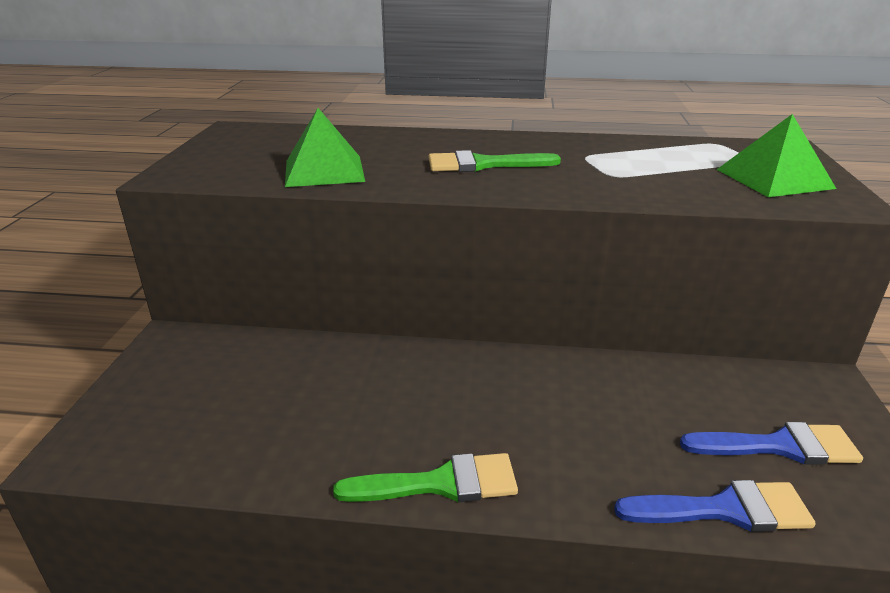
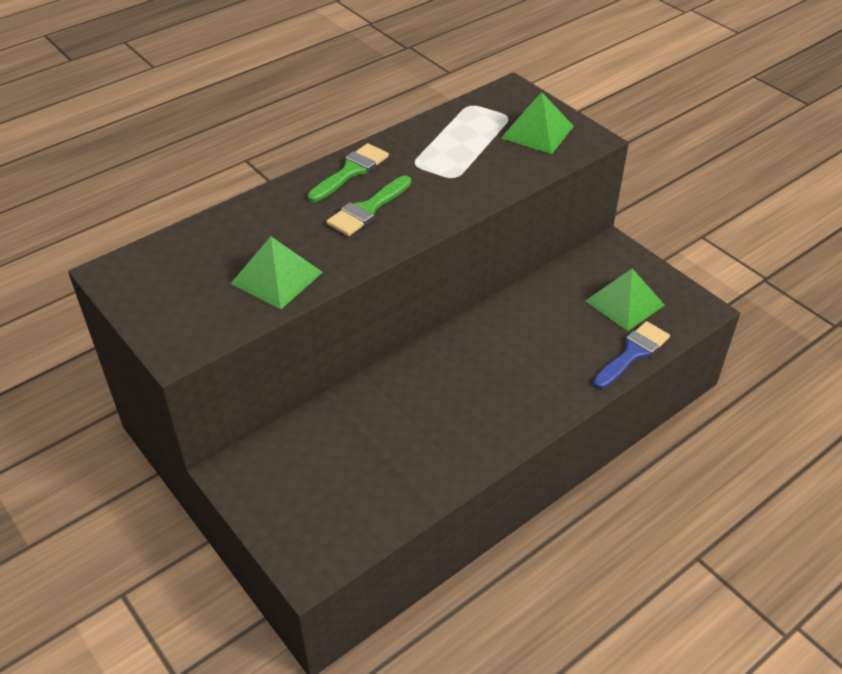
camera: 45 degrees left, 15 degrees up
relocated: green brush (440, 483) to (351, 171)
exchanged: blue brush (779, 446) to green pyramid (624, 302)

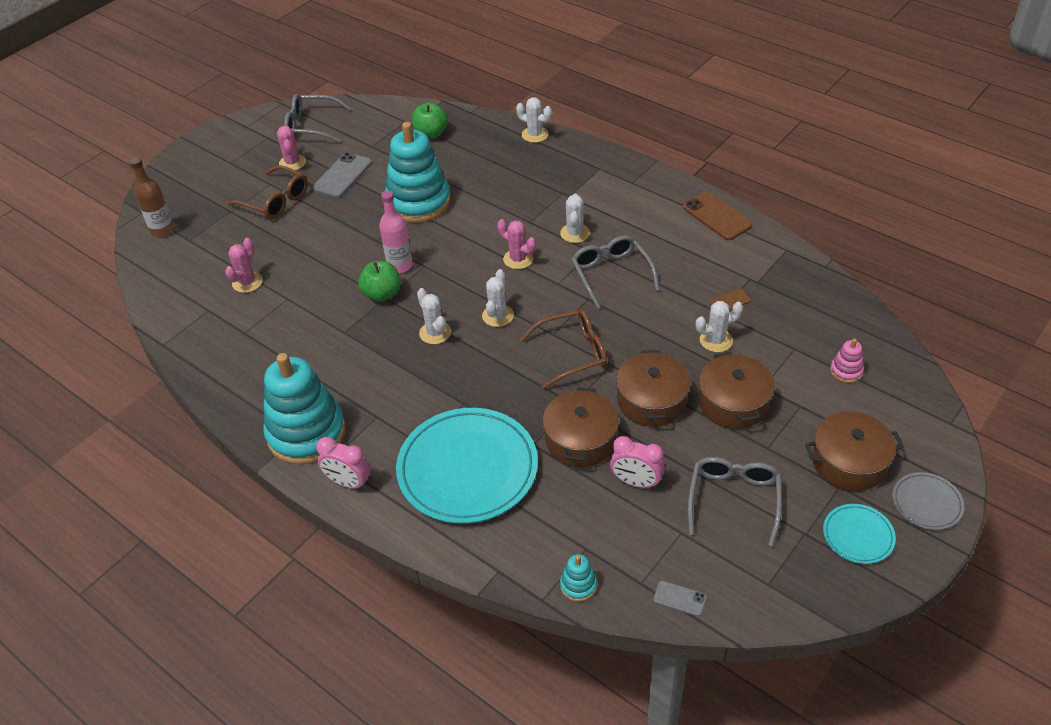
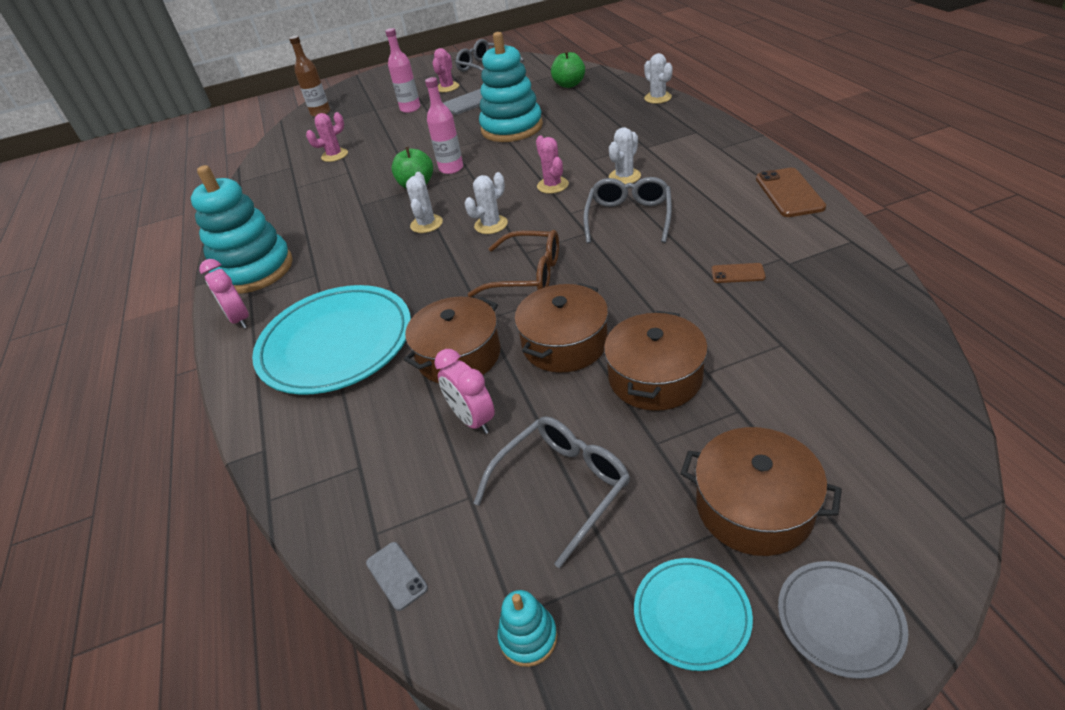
camera: 35 degrees right, 5 degrees down
missing: white cactus (716, 340); pink stacking toy (846, 371)
relocated: turquoise stacking toy (578, 585) to (528, 637)
exchanged: brown glasses (276, 201) to pink bottle (410, 109)

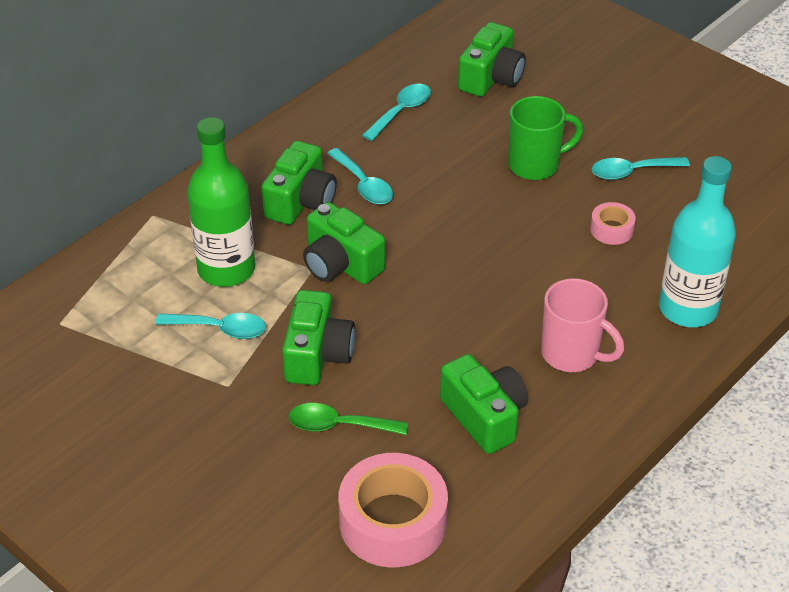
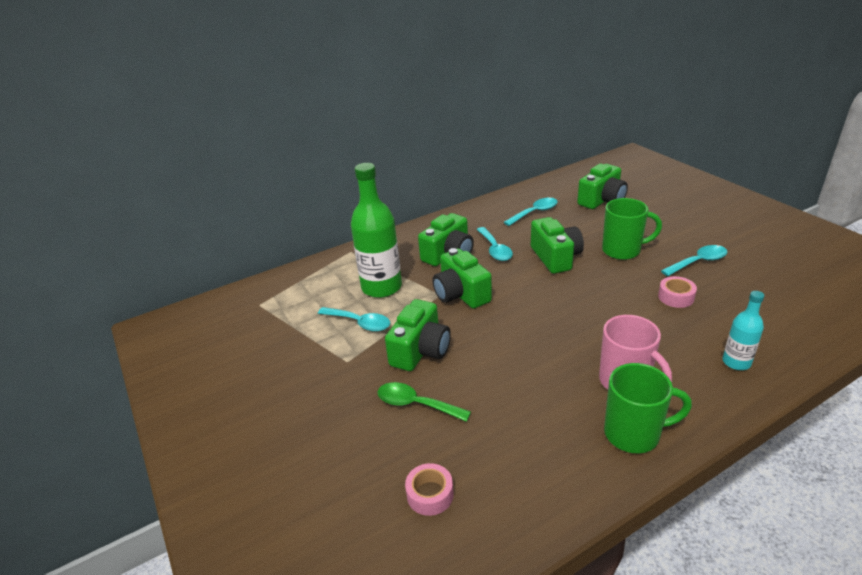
camera: 20 degrees right, 10 degrees down
appeared: green mug (634, 434)
relocated: green camera (484, 417) to (555, 257)
spun: turquoise spoon (632, 172) = (698, 262) 150 degrees clockwise
size: pink tape (393, 522) = (430, 494) x0.48; turquoise bottle (688, 309) = (736, 362) x0.52

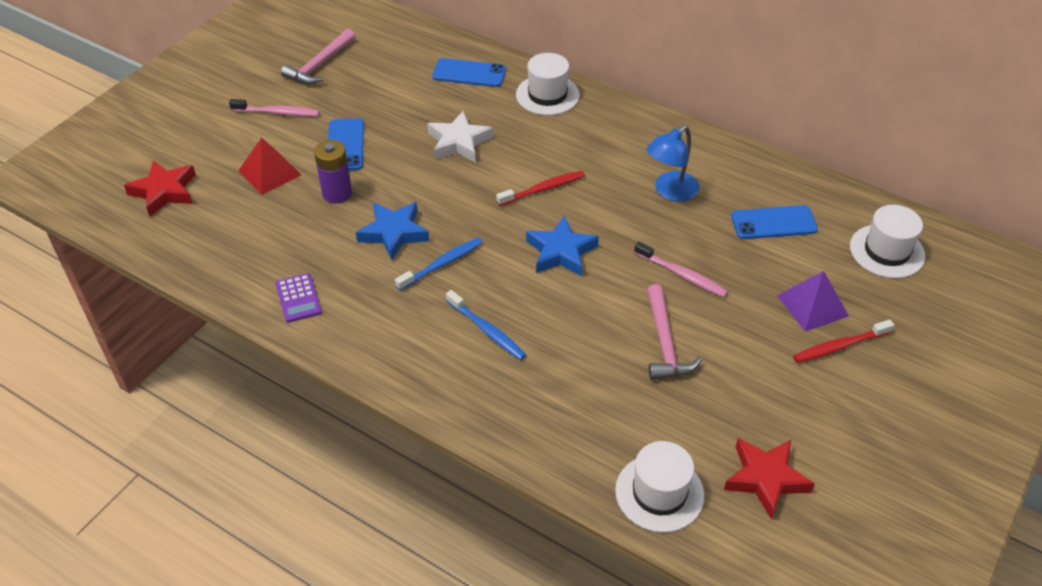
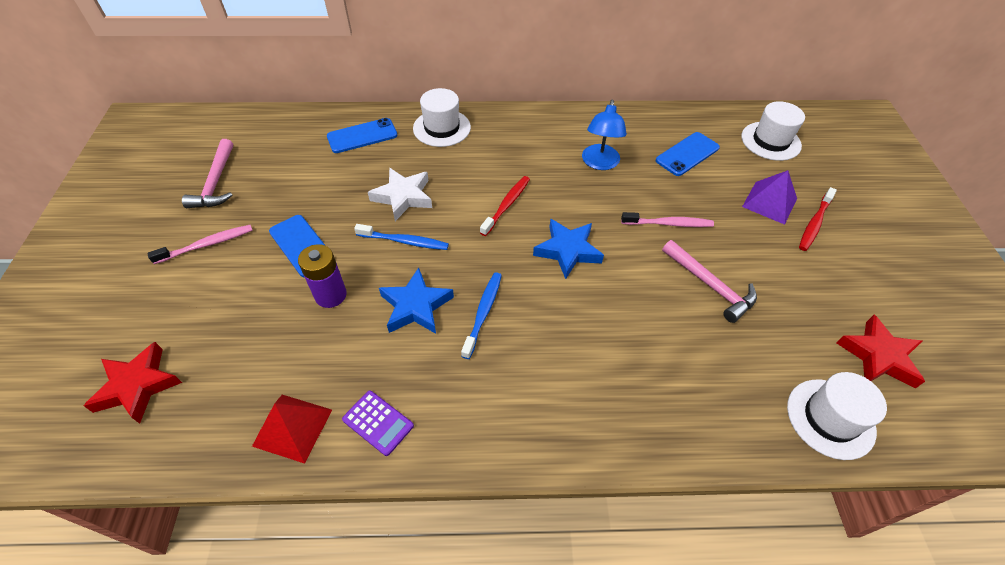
camera: 35 degrees left, 5 degrees up
relocated: red pyramid (269, 172) to (293, 427); blue toothbrush (487, 330) to (404, 241)

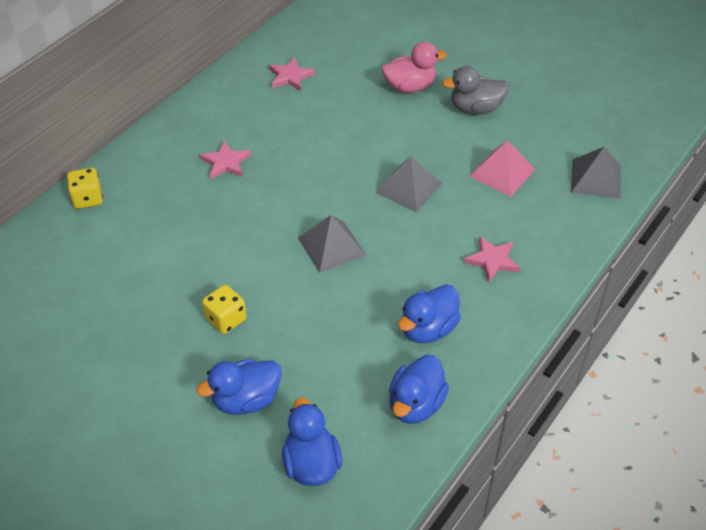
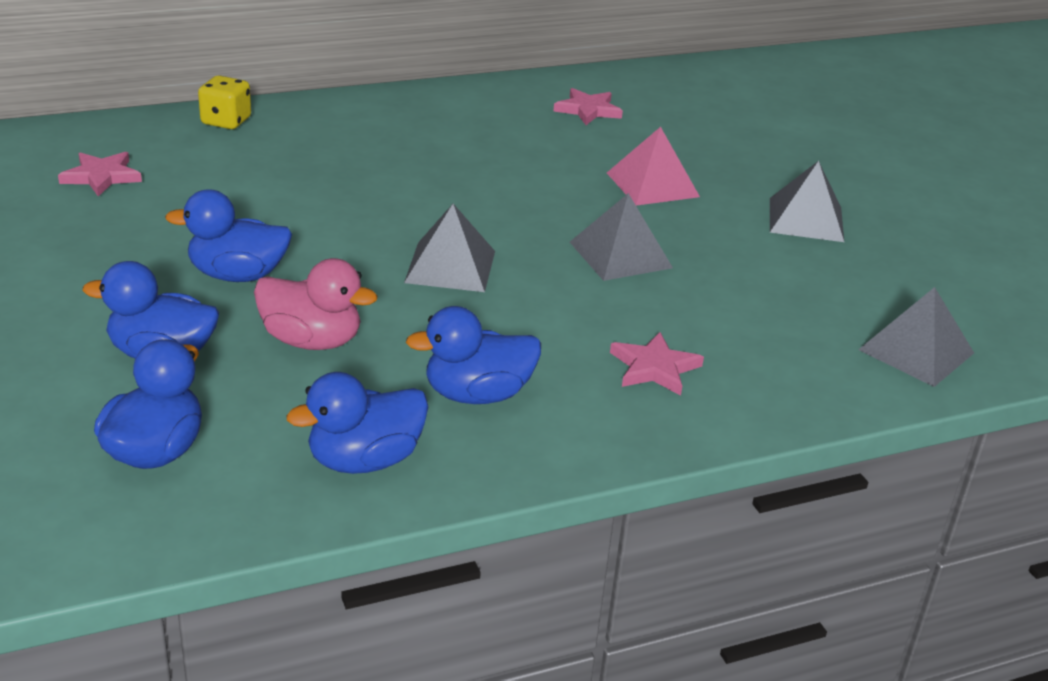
camera: 30 degrees right, 15 degrees down
relocated: pink star (226, 162) to (101, 176); pink duck (410, 87) to (312, 341); pink pyramid (502, 172) to (652, 184)
exchanged: yellow dice (226, 319) to blue duck (238, 275); grey duck (475, 108) to grey pyramid (806, 219)

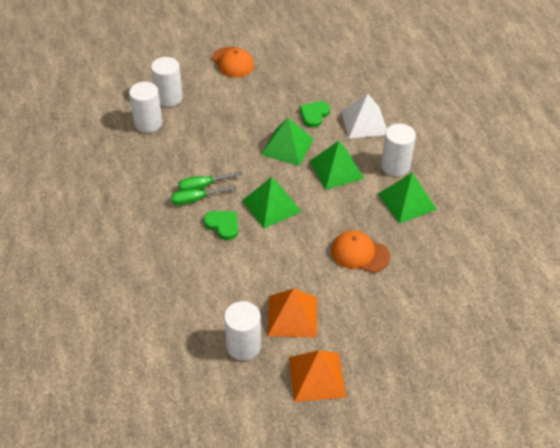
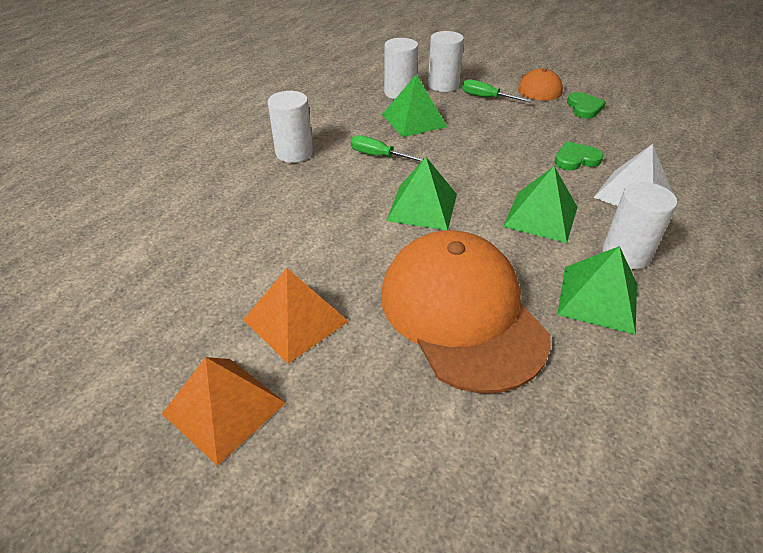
camera: 45 degrees right, 5 degrees down
relocated: green screwdriver (196, 199) to (486, 98); green heart (223, 225) to (584, 108); white cylinder (243, 346) to (294, 153); green pyramid (287, 146) to (414, 120)
size: orange cap (360, 253) = (461, 313) x2.00

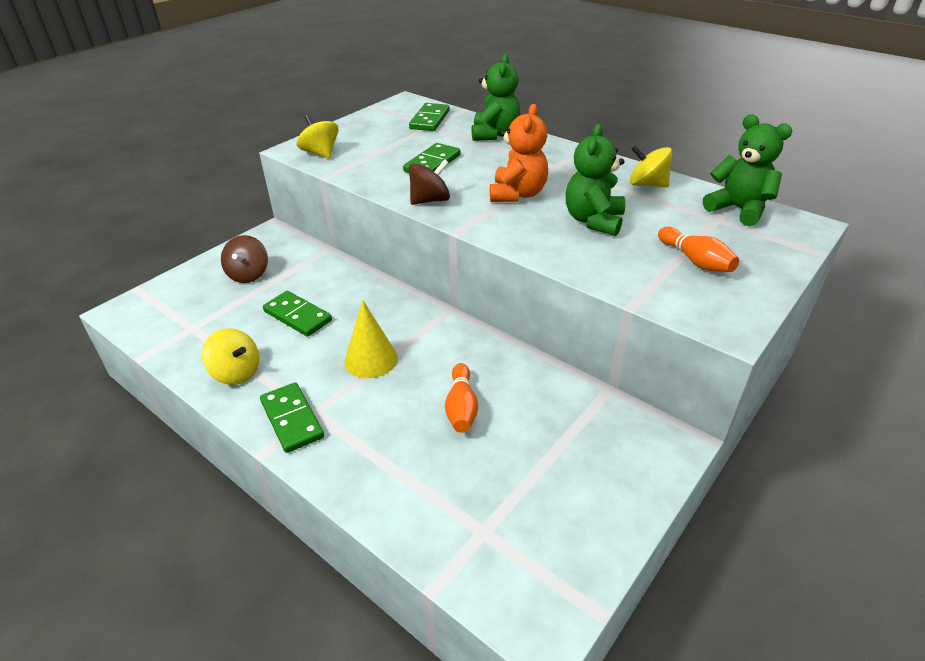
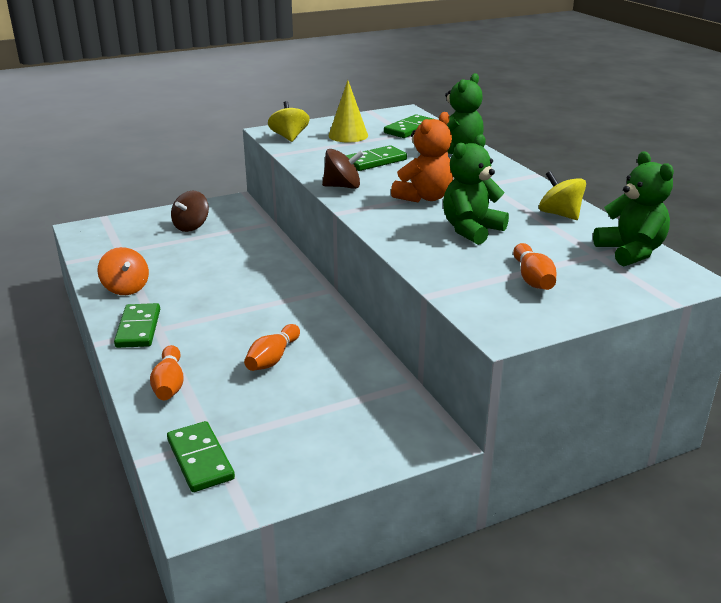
camera: 25 degrees right, 10 degrees down
appeared: orange bowling pin (169, 384)
relocated: green domino (297, 316) to (200, 459); yellow cone (371, 359) to (348, 135)
colour: yellow spinning top (236, 372) to orange spinning top (126, 288)

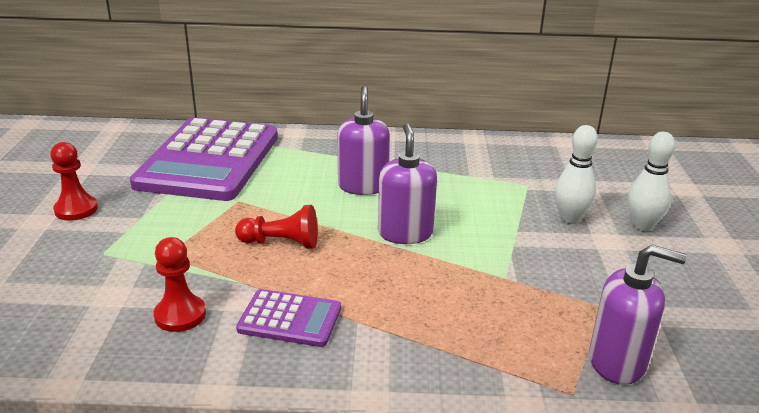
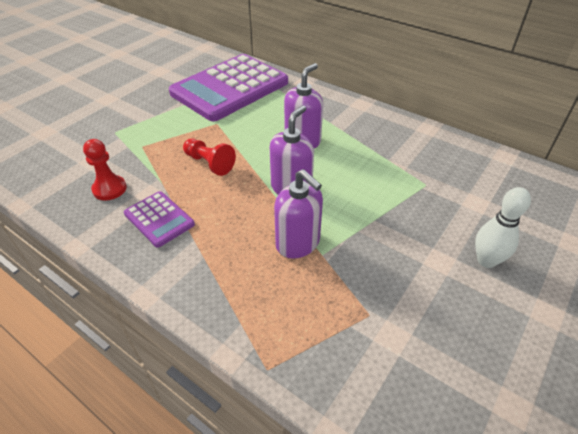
camera: 35 degrees right, 15 degrees up
missing: red pawn (76, 209); white bowling pin (570, 219)
relocated: purple soap dispenser (617, 362) to (298, 243)

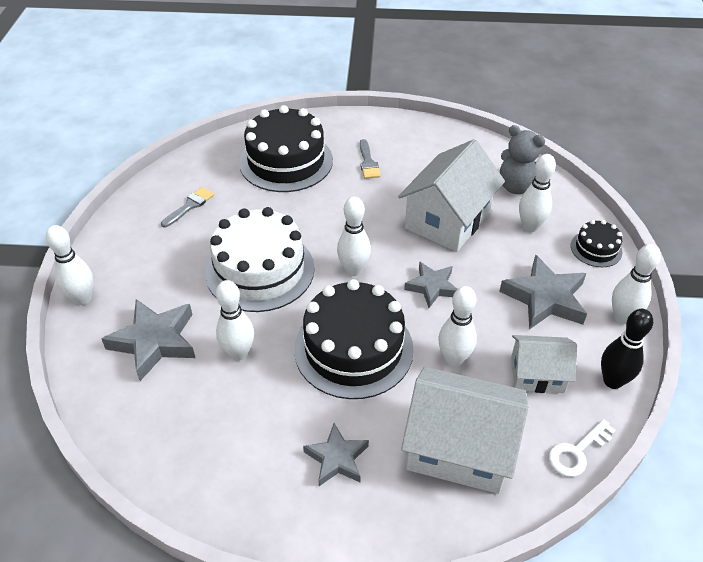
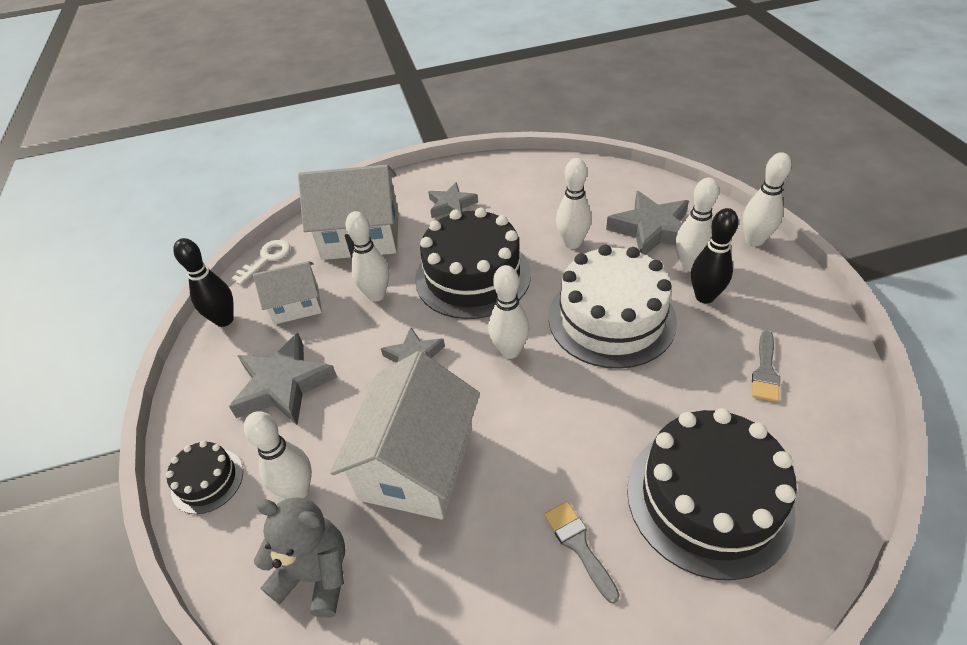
camera: 165 degrees right, 0 degrees up
appeared: black bowling pin (704, 296)
relocated: white bowling pin (622, 317) to (689, 265)

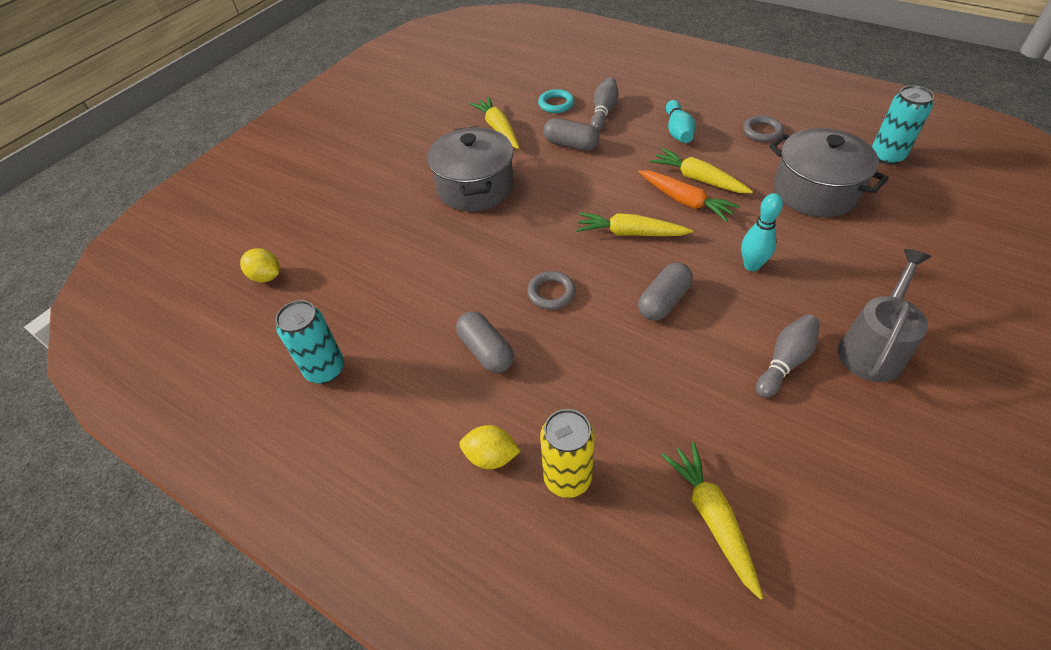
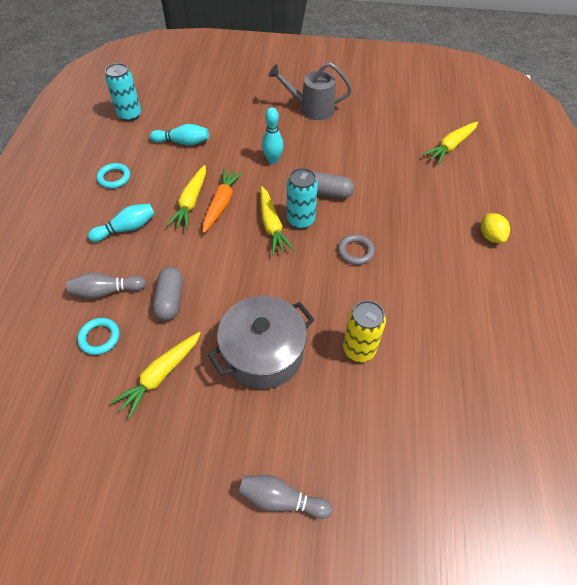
camera: 120 degrees left, 5 degrees up
missing: yellow lemon (266, 276); grey capsule (486, 351)
relocated: turquoise can (325, 369) to (300, 220); yellow can (567, 478) to (359, 349); grey bowling pin (785, 362) to (281, 499)
exchanged: grey pot (815, 191) to turquoise bowling pin (183, 142)
colour: grey ring (762, 132) to turquoise ring (114, 178)

